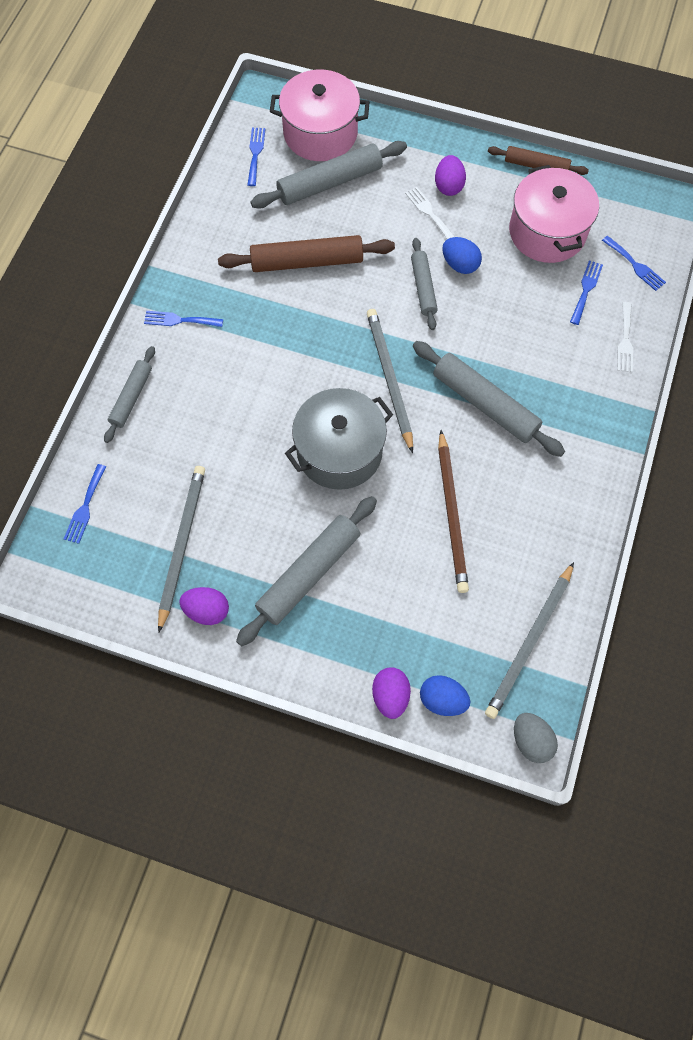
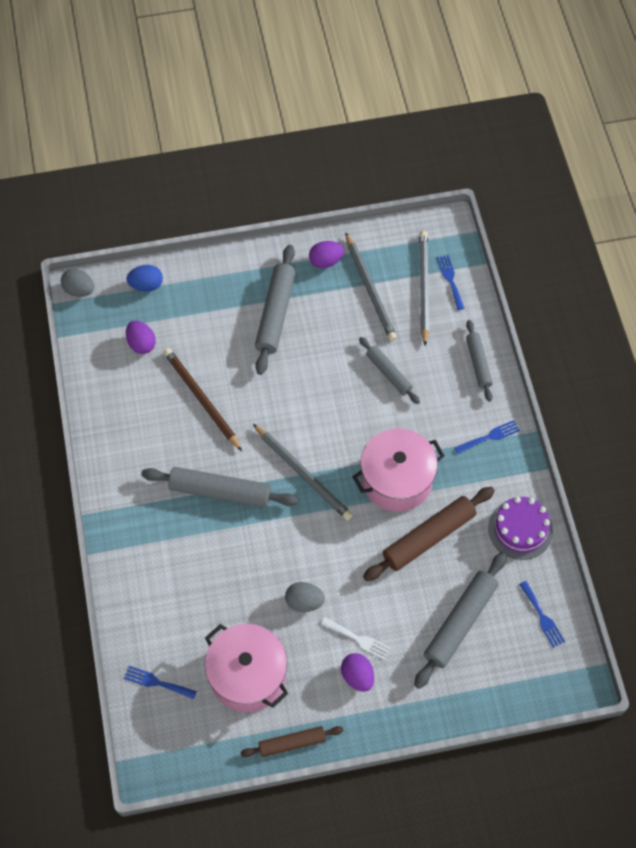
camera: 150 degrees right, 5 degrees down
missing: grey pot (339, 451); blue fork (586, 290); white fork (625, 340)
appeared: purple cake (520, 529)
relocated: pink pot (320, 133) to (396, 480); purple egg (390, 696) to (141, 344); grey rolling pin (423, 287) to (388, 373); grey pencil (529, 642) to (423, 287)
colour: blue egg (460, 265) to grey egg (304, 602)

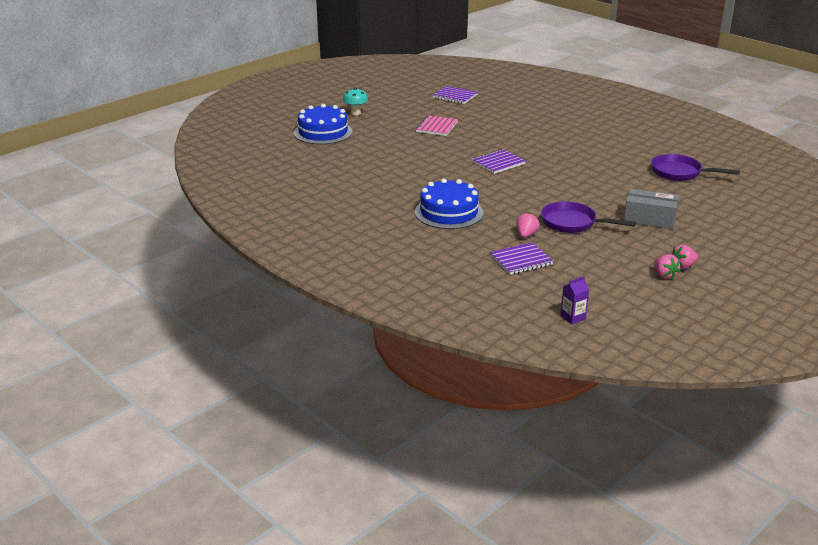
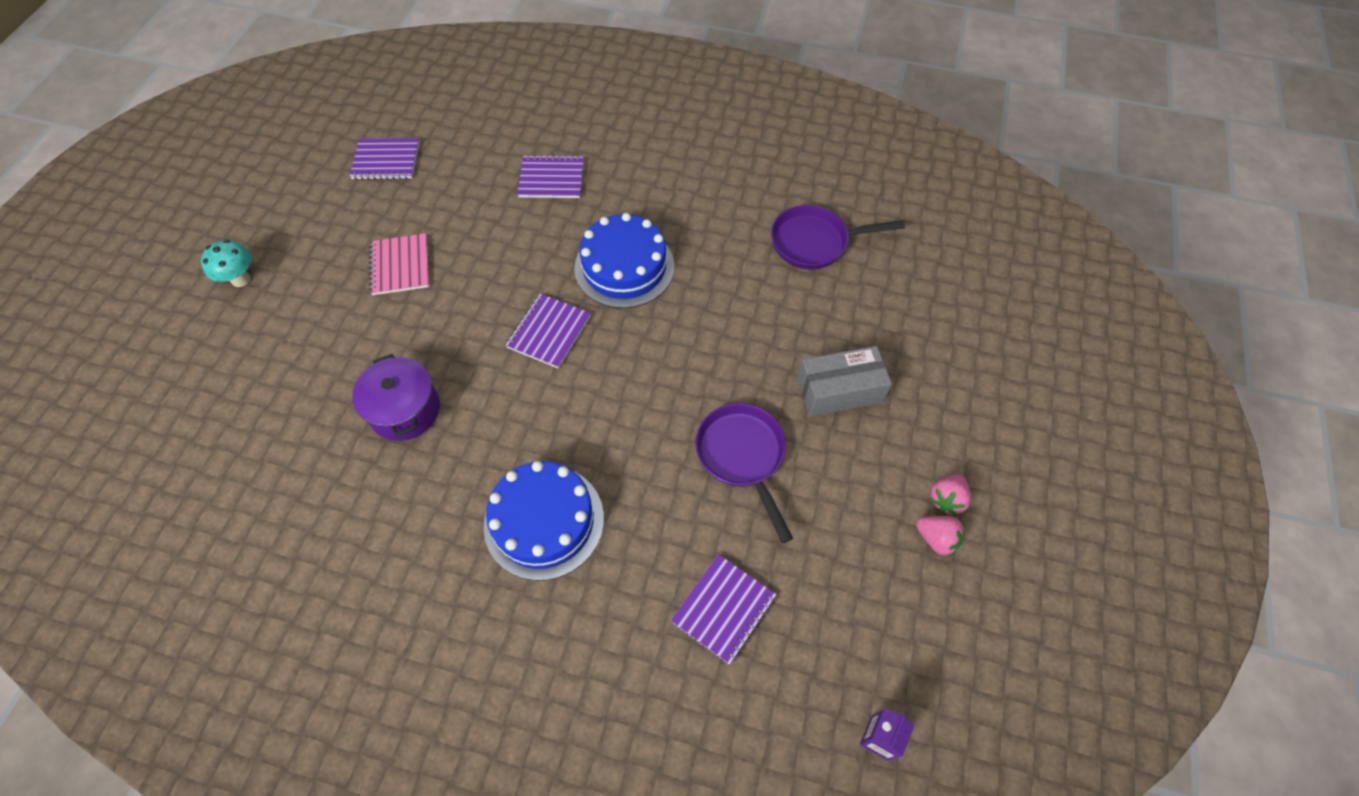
camera: 30 degrees left, 30 degrees up
missing: pink strawberry (526, 235)
appeared: purple pot (405, 410); purple notebook (551, 179)
relocated: blue cake (323, 132) to (624, 267)
spun: purple pan (572, 223) = (742, 457) 75 degrees clockwise

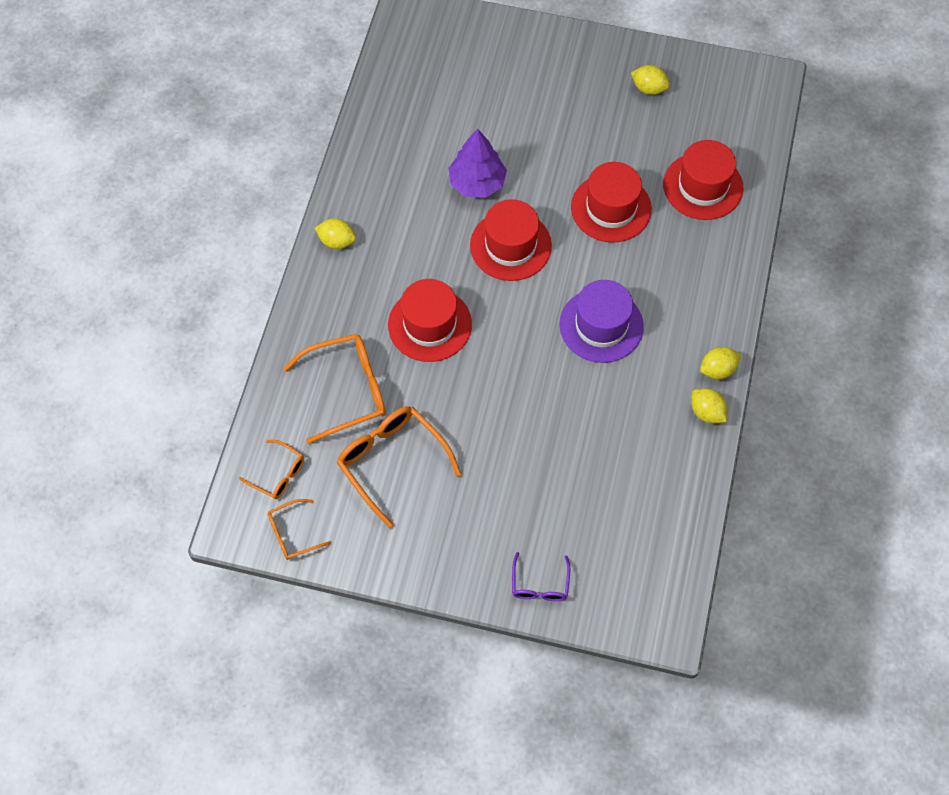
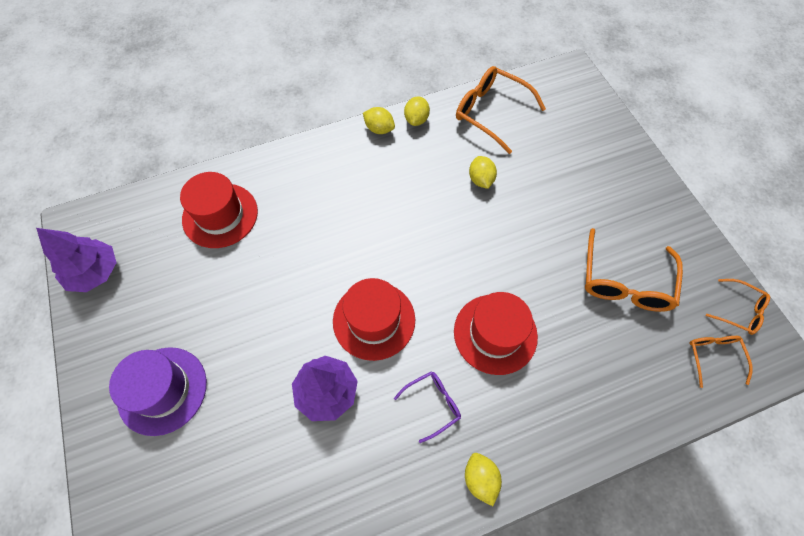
camera: 125 degrees left, 0 degrees up
missing: red hat (611, 208)
appeared: purple tree (95, 272)
relocated: orange glasses (347, 390) to (491, 112); purple glasses (540, 584) to (432, 404); purple hat (601, 325) to (162, 390); yellow lemon (649, 88) to (480, 180)

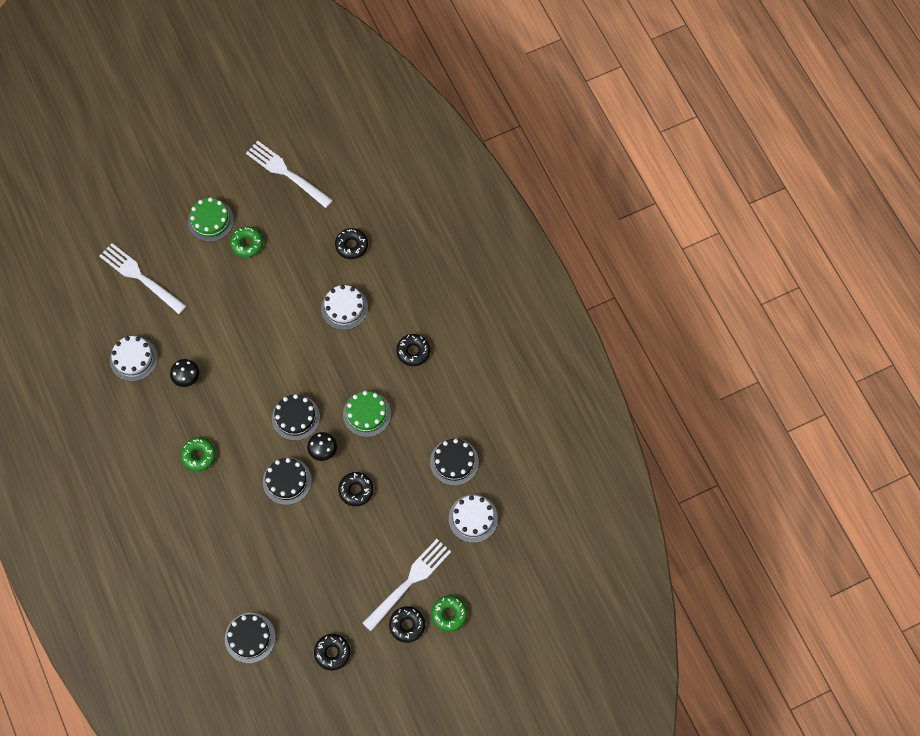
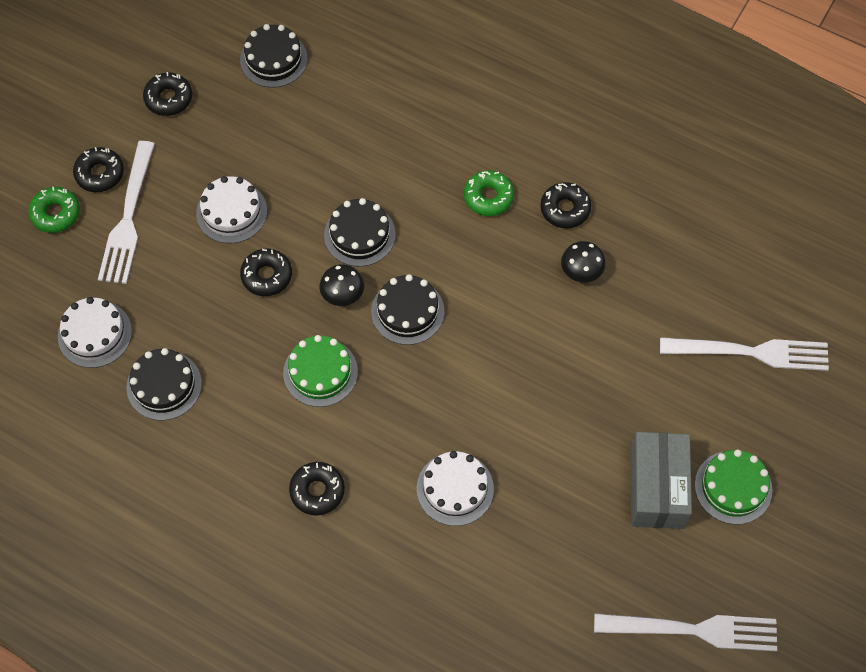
camera: 145 degrees right, 5 degrees down
relocated: white cake (133, 359) to (231, 212); black donut (351, 245) to (565, 209)
exchanged: green donut (247, 244) to grey box (656, 488)

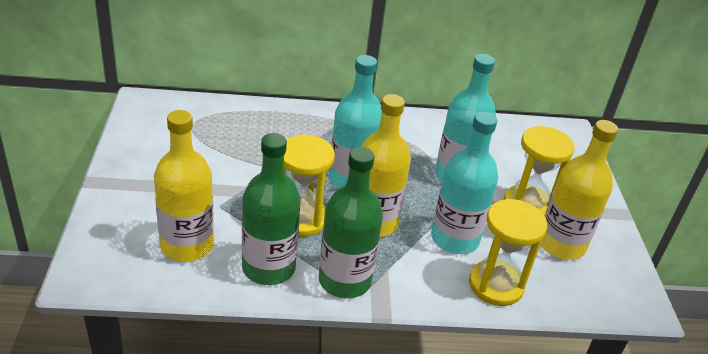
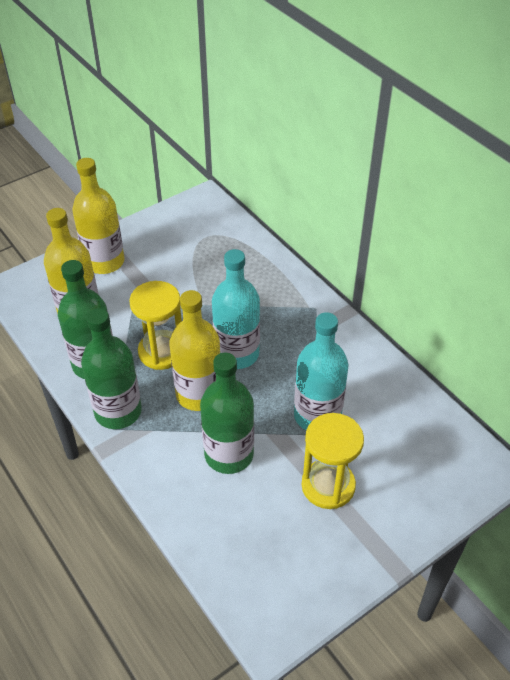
camera: 60 degrees right, 10 degrees up
missing: yellow hourglass (496, 285)
relocated: yellow bottle (561, 244) to (104, 262)
colour: turquoise bottle (454, 239) to green bottle (229, 454)

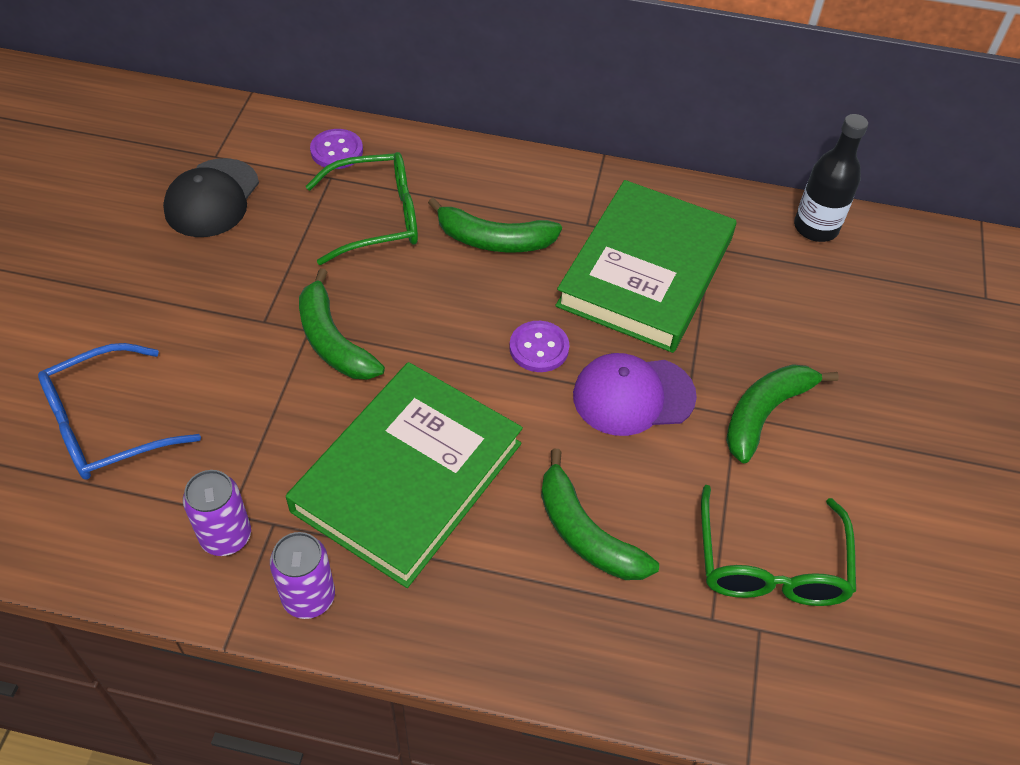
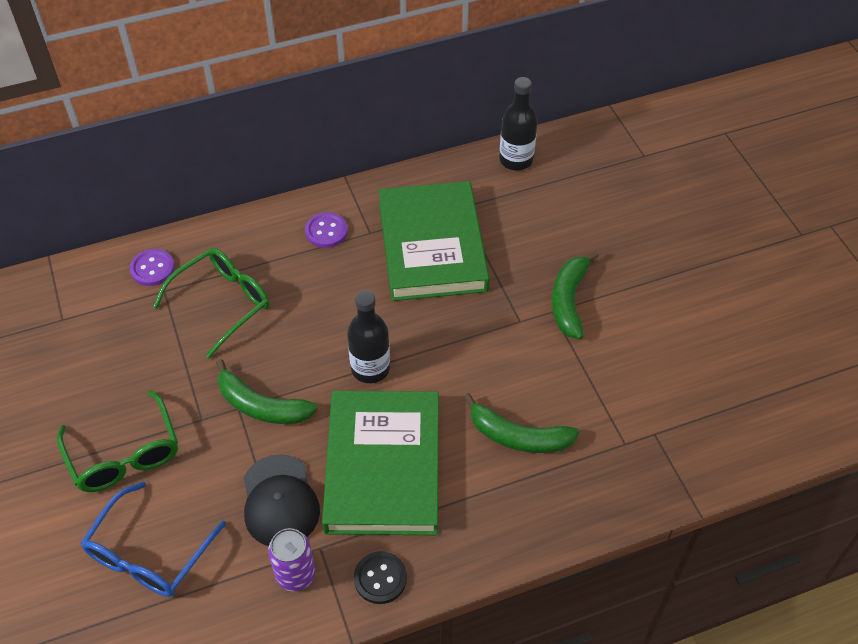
camera: 30 degrees left, 0 degrees up
missing: green banana (493, 240); purple cap (633, 396)
appeared: black bottle (370, 368)
relocated: black cap (212, 198) to (280, 501); purple button (539, 348) to (326, 231); green glasses (770, 564) to (124, 454)
exchanged: purple can (308, 597) to black button (380, 578)

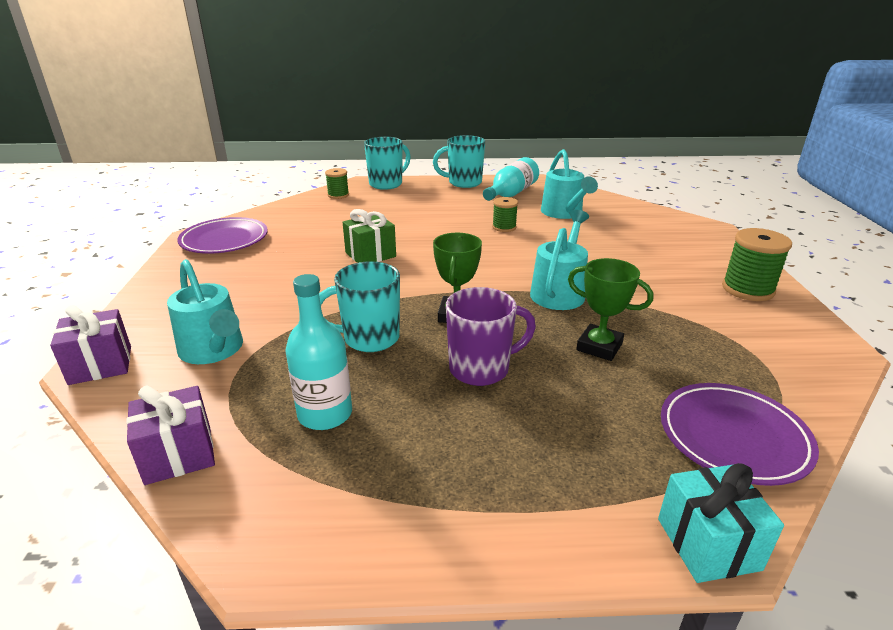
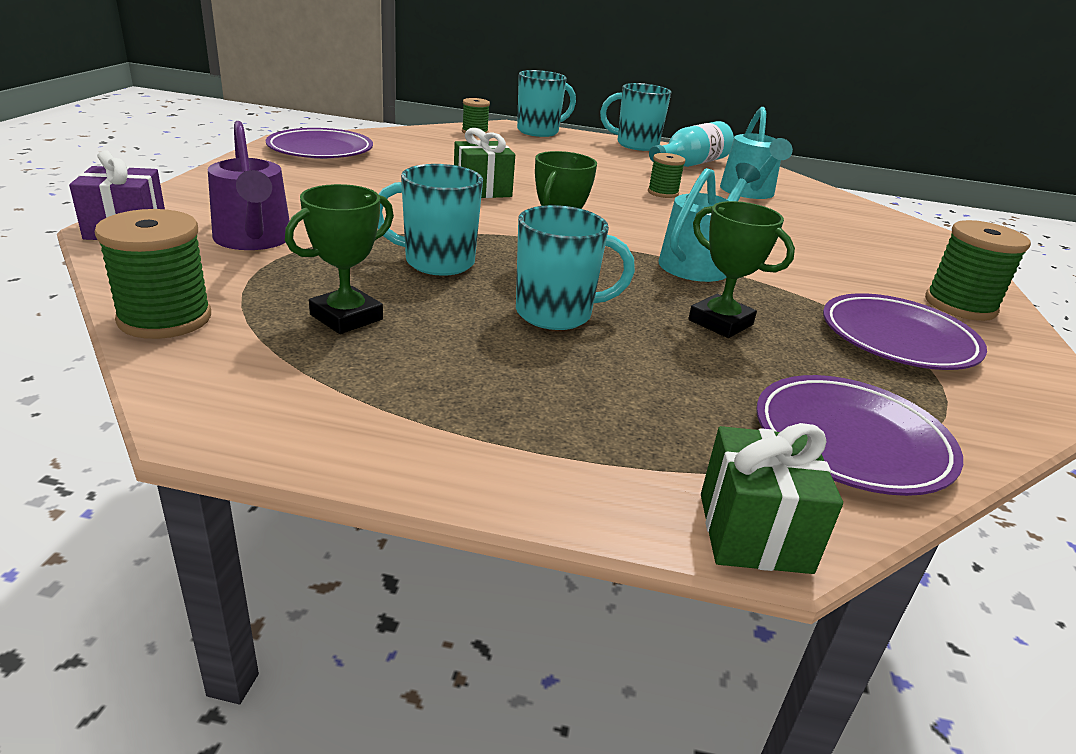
camera: 10 degrees right, 0 degrees up
appeared: purple plate (898, 339)
exchanged: purple gift (179, 455) to green spool (165, 318); turquoise bottle (325, 414) to green trophy (346, 317)
colour: turquoise watering can (214, 350) to purple watering can (254, 240); purple mug (481, 369) to turquoise mug (556, 314); turquoise gift (708, 544) to green gift (754, 532)

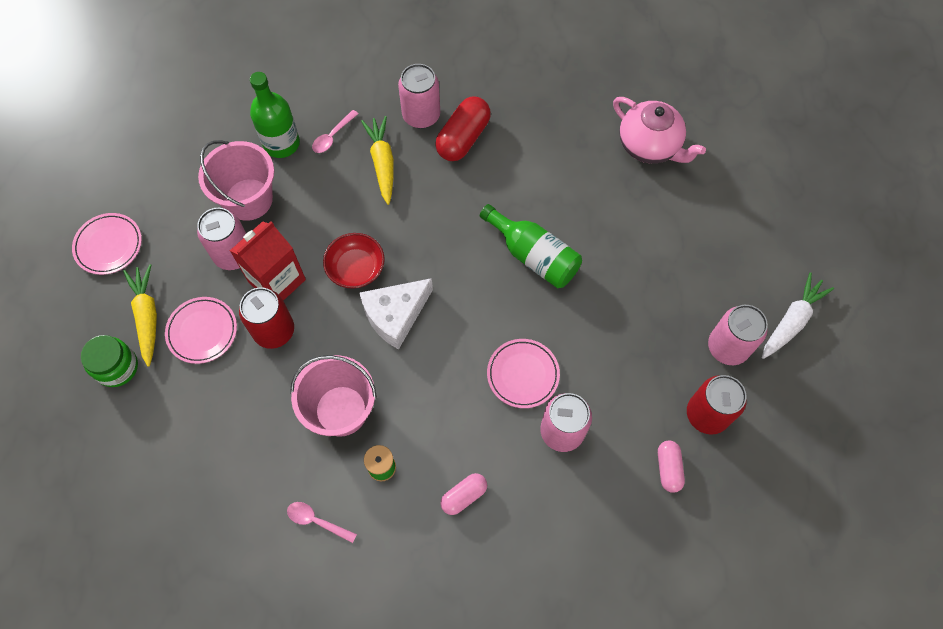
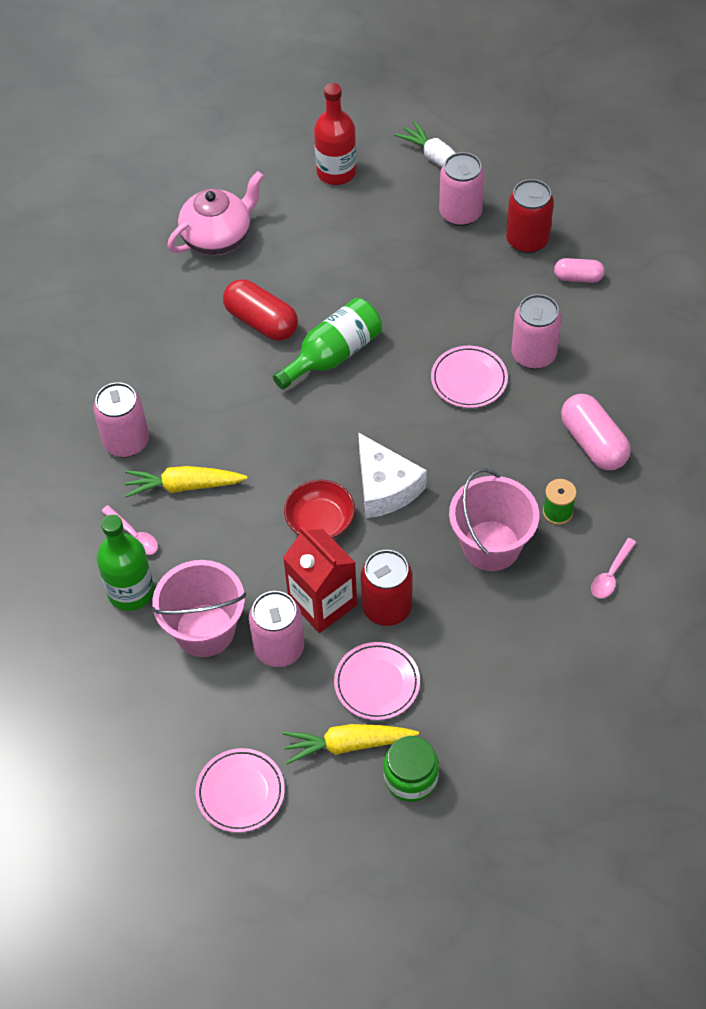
camera: 80 degrees left, 10 degrees down
appeared: red bottle (336, 172)
relocated: red capsule (463, 138) to (261, 322)
size: pink capsule (464, 496) = (593, 443) x1.69

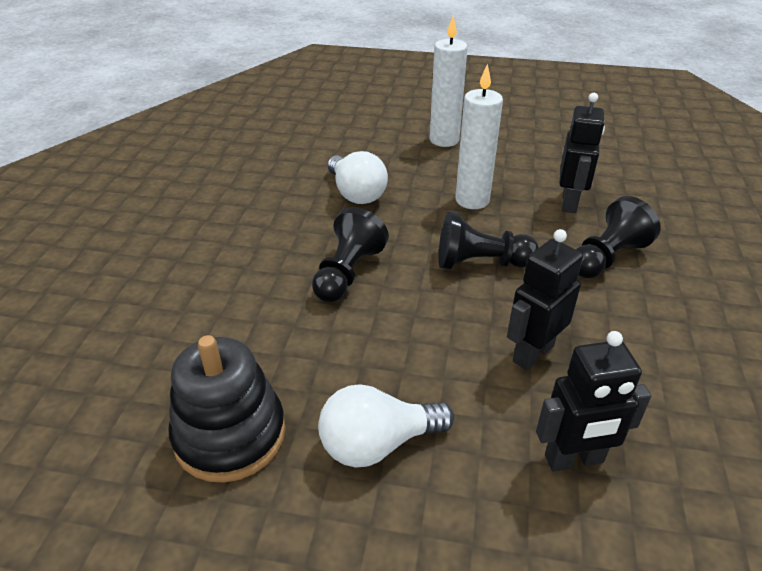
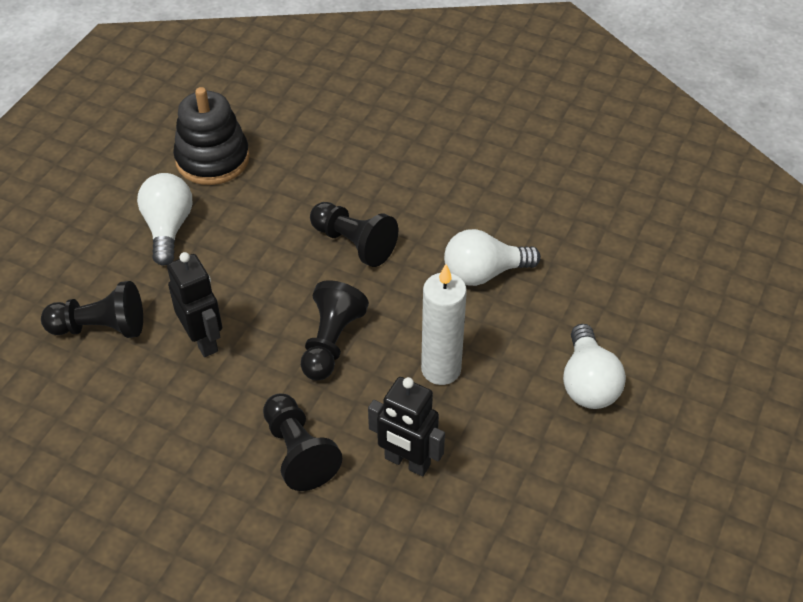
camera: 105 degrees right, 10 degrees up
exchanged: white candle (444, 140) to white light bulb (588, 383); black robot (574, 459) to black pawn (100, 327)

